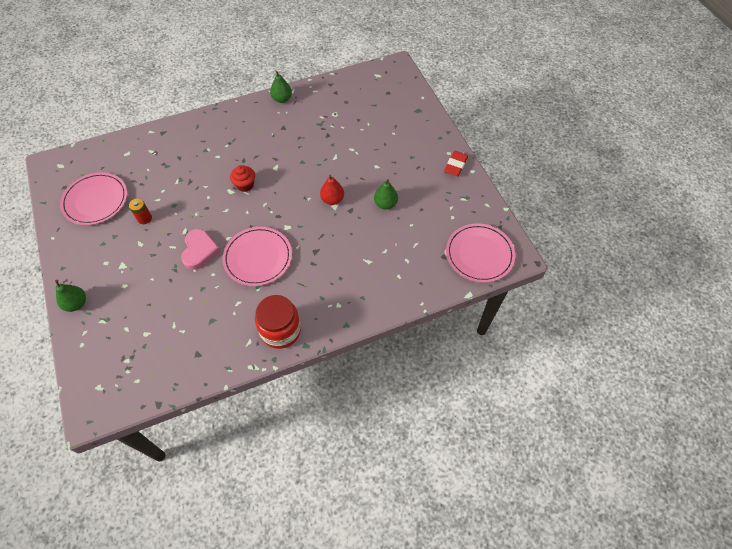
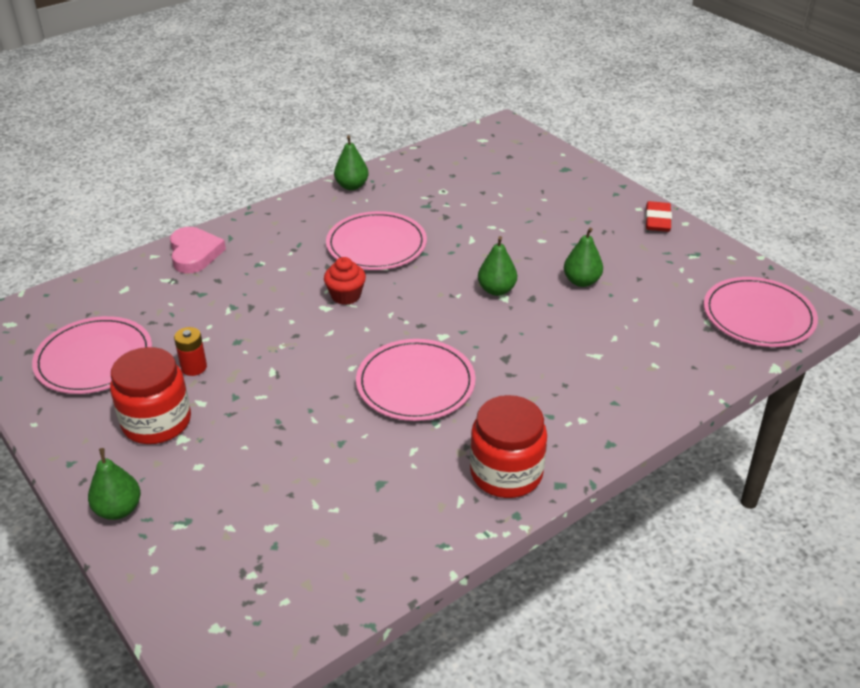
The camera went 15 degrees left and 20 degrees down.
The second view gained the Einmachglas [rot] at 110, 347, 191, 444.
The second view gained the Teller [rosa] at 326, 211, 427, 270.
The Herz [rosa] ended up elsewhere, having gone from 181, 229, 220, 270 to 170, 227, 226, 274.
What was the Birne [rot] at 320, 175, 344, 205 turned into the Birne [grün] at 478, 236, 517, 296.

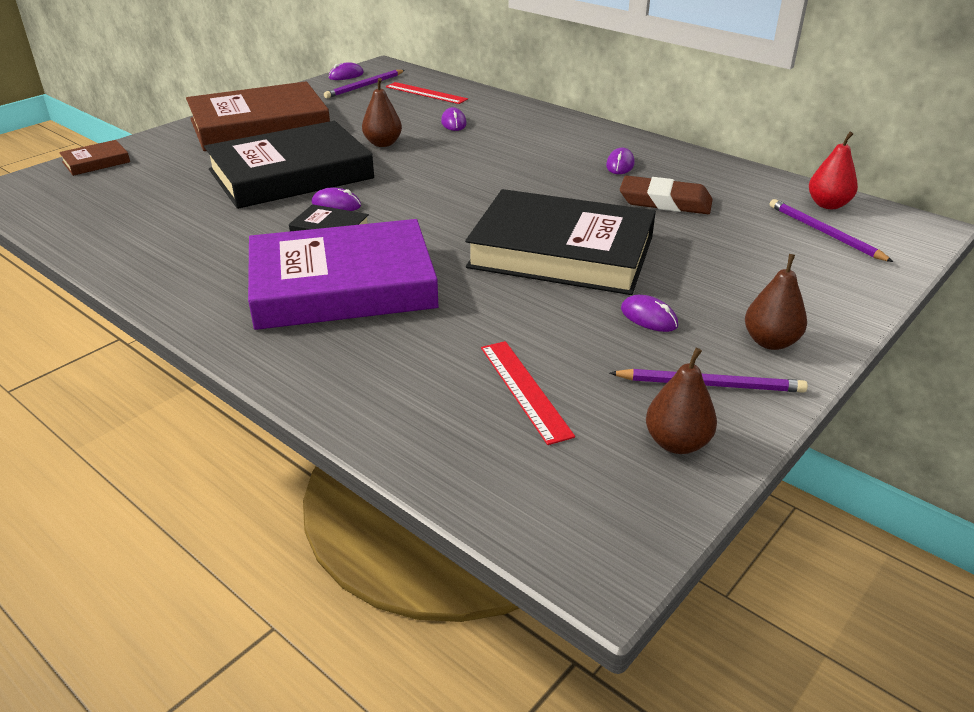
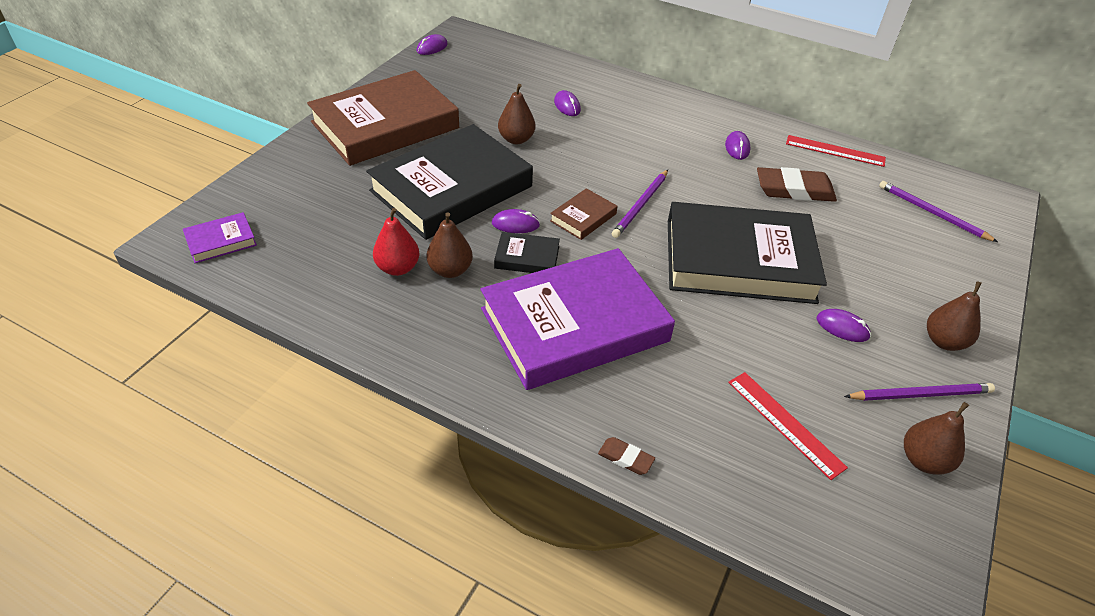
The camera went 15 degrees left and 10 degrees up.
The second view gained the Buch [lila] at 183, 212, 257, 263.
The second view gained the Birne [braun] at 426, 212, 473, 278.
The second view gained the Radiergummi [braun] at 598, 437, 655, 475.
The Buch [braun] ended up elsewhere, having gone from 59, 140, 130, 176 to 550, 188, 617, 240.
The Bleistift [lila] ended up elsewhere, having gone from 324, 70, 405, 98 to 612, 170, 668, 238.
The Lineal [rot] ended up elsewhere, having gone from 386, 82, 468, 104 to 786, 135, 886, 167.
The Birne [rot] ended up elsewhere, having gone from 809, 132, 858, 209 to 373, 208, 419, 276.

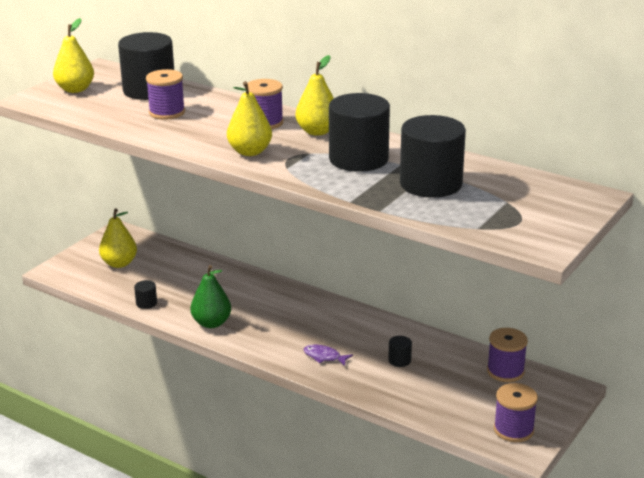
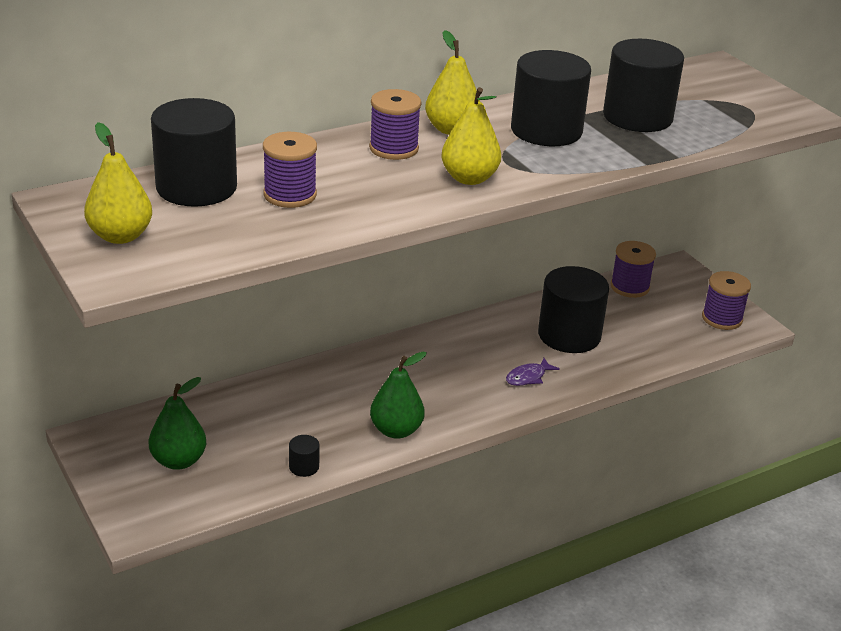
The camera went 65 degrees left and 5 degrees up.
What was the Birne [gelb] at 99, 208, 137, 268 turned into the Birne [grün] at 149, 377, 206, 470.
The size of the Vollzylinder [schwarz] at 388, 336, 412, 367 changed by a factor of 2.44.

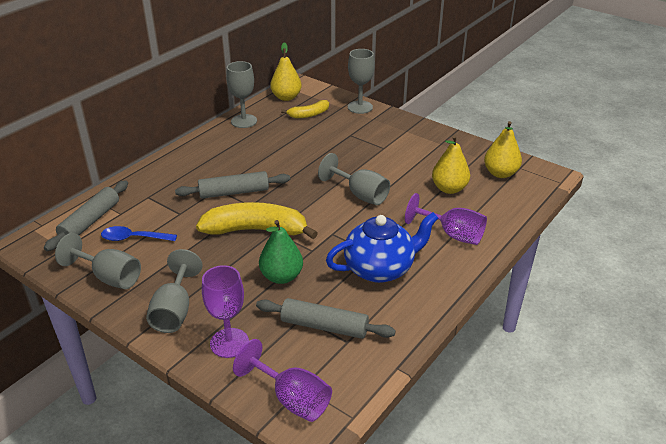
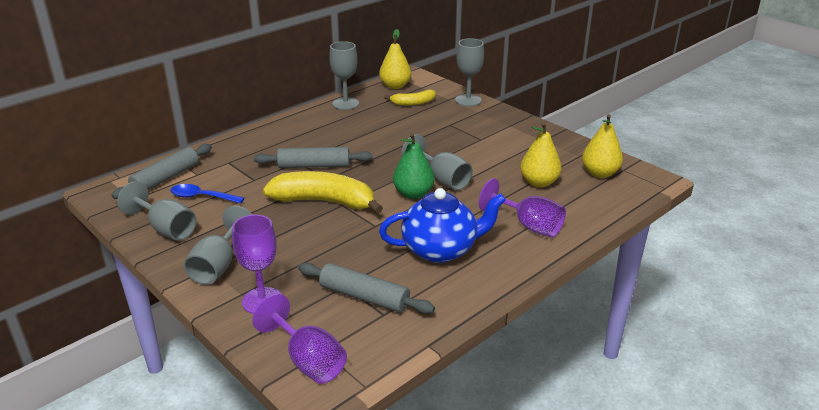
The camera went 10 degrees right and 5 degrees down.
The Birne [grün] ended up elsewhere, having gone from 259, 220, 303, 284 to 393, 133, 435, 199.

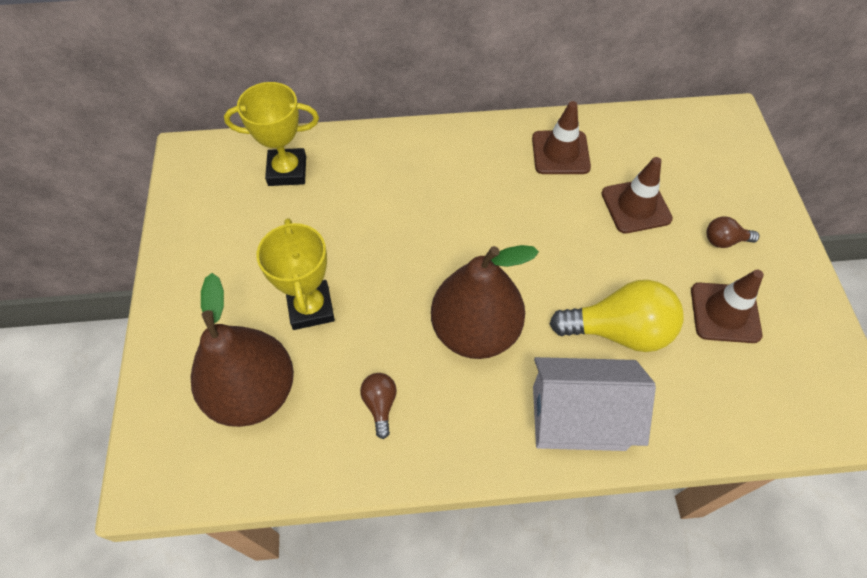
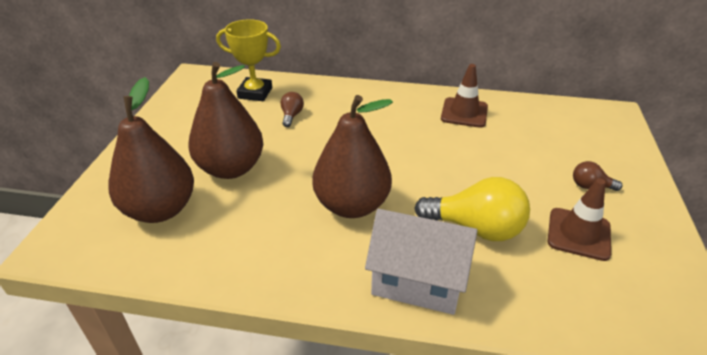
The camera went 15 degrees right and 20 degrees down.
The second view lost the Leitkegel [braun] at 601, 157, 673, 234.
The Glühbirne [braun] ended up elsewhere, having gone from 360, 373, 397, 439 to 281, 92, 304, 127.
Where the Pokal [gelb] stood at 257, 218, 335, 330, the Birne [braun] came to stand at 188, 62, 263, 179.

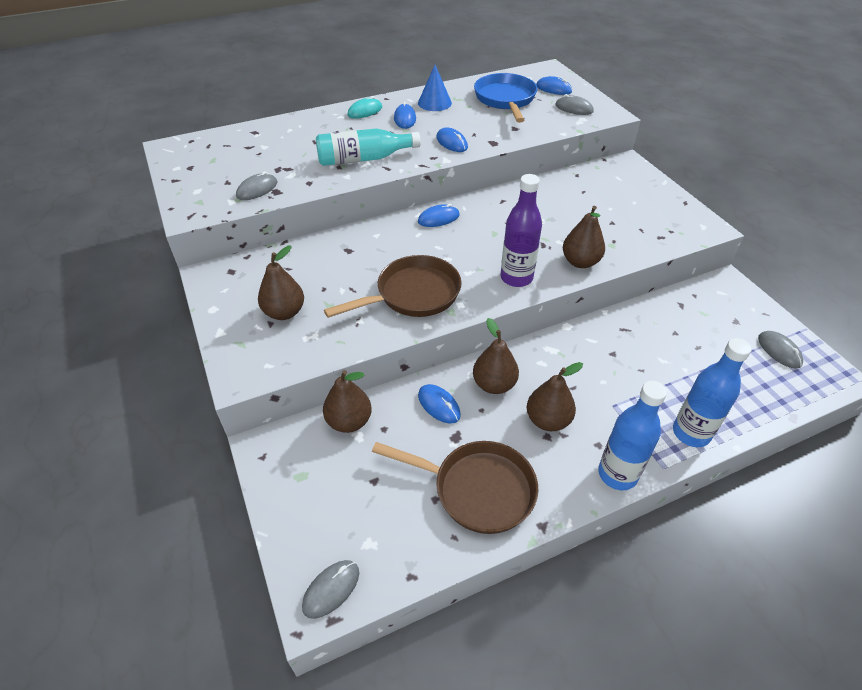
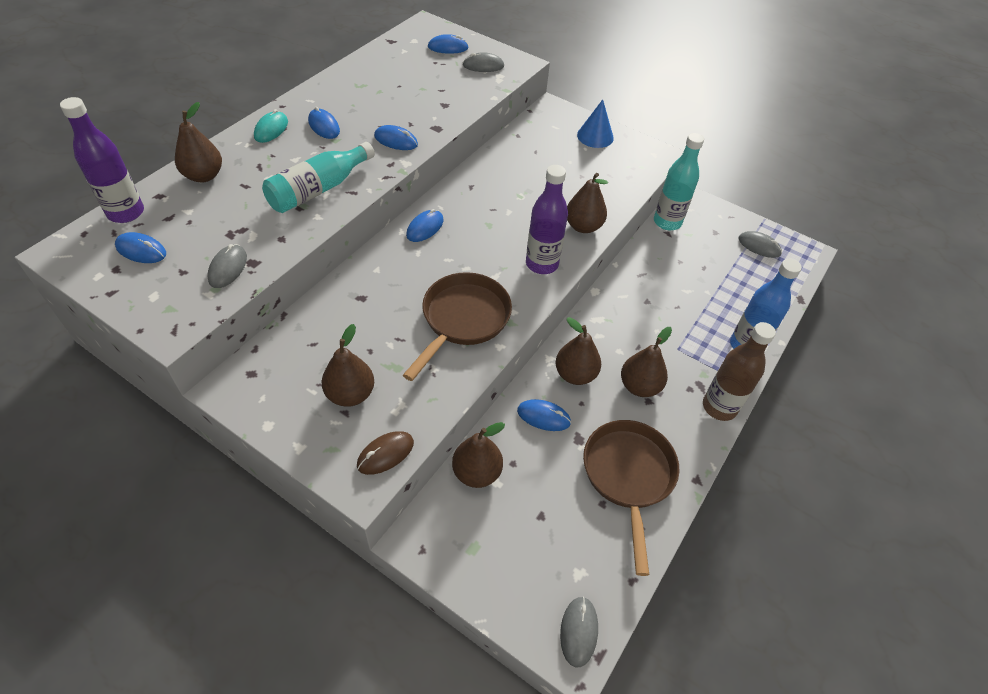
The camera went 35 degrees left and 5 degrees up.
The second view lost the Pfanne [blau] at 474, 73, 538, 123.
The second view gained the Flasche [lila] at 60, 97, 144, 223.
The second view gained the Computermaus [blau] at 115, 232, 166, 263.
The second view gained the Birne [braun] at 175, 102, 222, 183.
The second view gained the Computermaus [braun] at 357, 431, 414, 475.
The second view gained the Flasche [türkis] at 654, 133, 704, 230.
The Kegel [blau] ended up elsewhere, having gone from 418, 65, 452, 111 to 577, 99, 614, 148.
What was the Flasche [blau] at 598, 381, 667, 490 turned into the Flasche [braun] at 703, 322, 776, 421.
The Pfanne [braun] at 372, 441, 538, 534 ended up facing another way, 75 degrees counterclockwise from before.

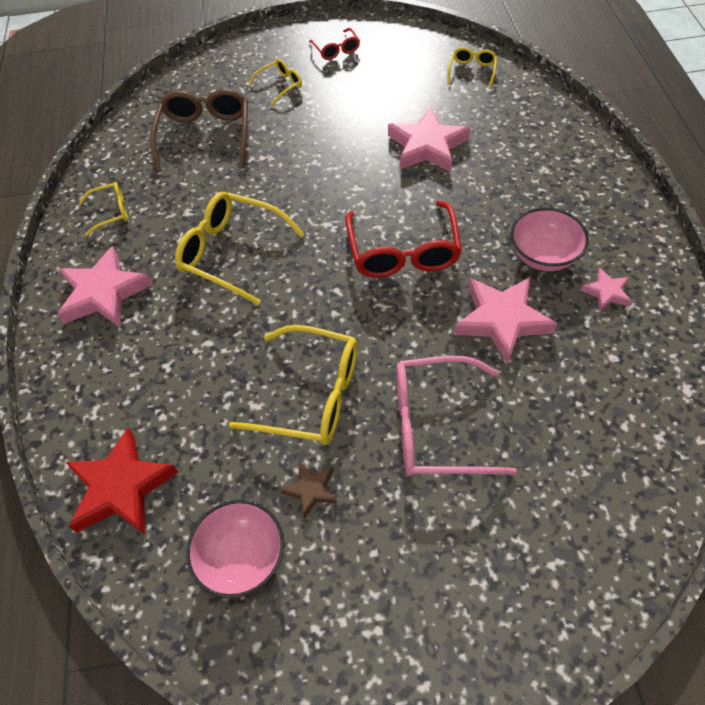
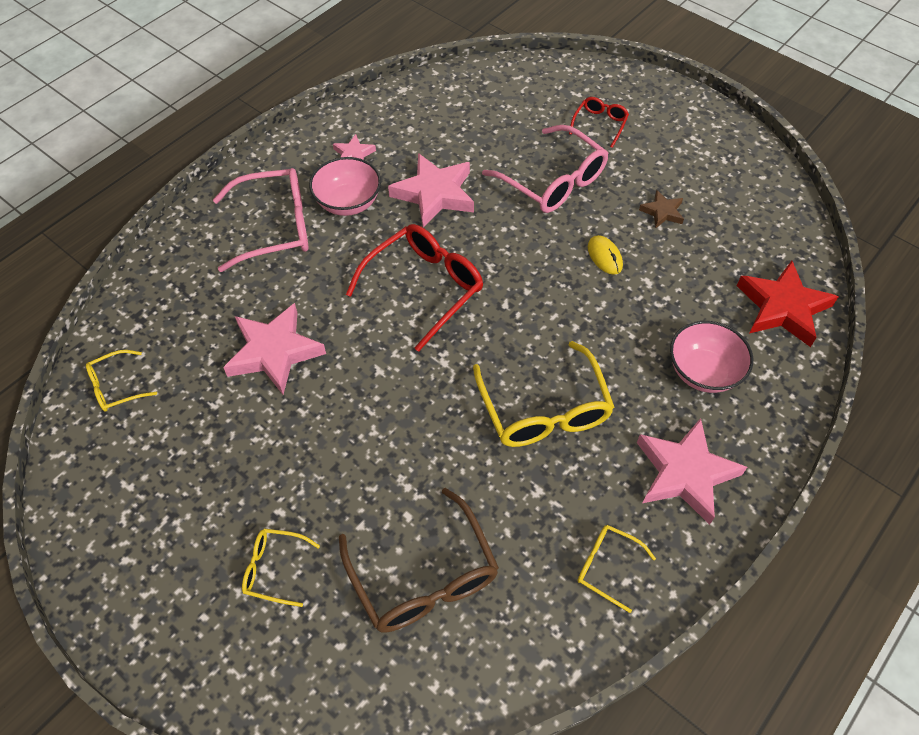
The camera went 135 degrees left and 0 degrees up.
The second view gained the Brille [rosa] at 213, 168, 308, 272.
The Schüssel [rosa] ended up elsewhere, having gone from 186, 500, 284, 598 to 670, 321, 753, 393.
The Brille [rot] ended up elsewhere, having gone from 309, 28, 360, 60 to 569, 97, 629, 148.
Where the Brille [gelb] stood at 229, 325, 358, 445, the Computermaus [gelb] came to stand at 588, 235, 623, 275.
The Brille [braun] at 150, 89, 248, 172 ended up facing another way, 75 degrees counterclockwise from before.

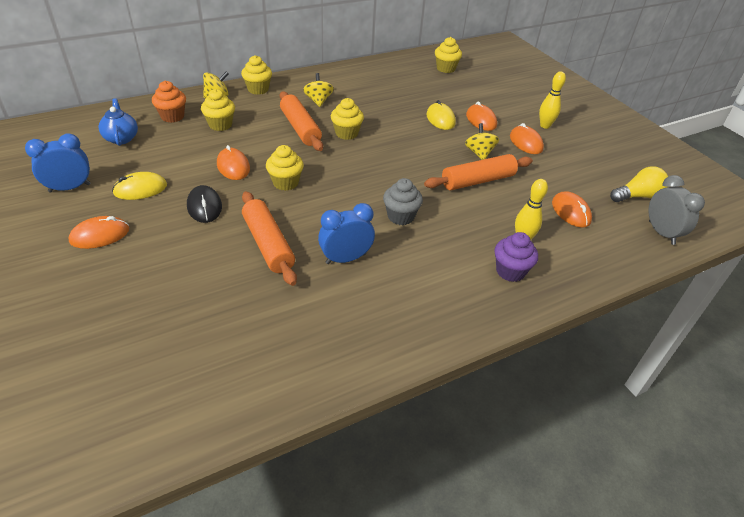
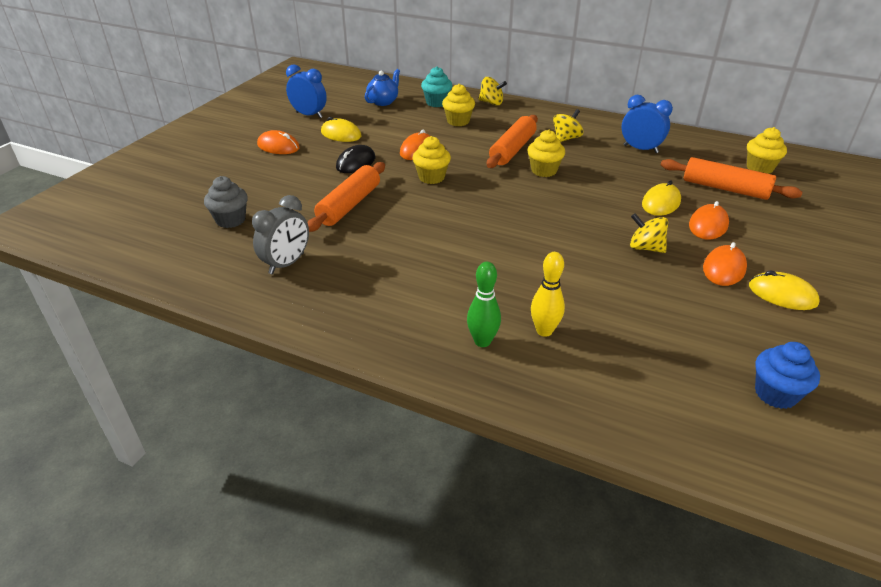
The camera went 55 degrees right and 5 degrees down.
The second view lost the Muffin [gelb] at 241, 55, 272, 95.
The second view lost the Bowlingkegel [gelb] at 539, 71, 566, 129.
The second view lost the Computermaus [orange] at 552, 191, 592, 228.
The second view gained the Computermaus [gelb] at 749, 271, 820, 310.
The Wecker [blau] ended up elsewhere, having gone from 318, 203, 375, 264 to 621, 95, 673, 153.
The Muffin [grau] ended up elsewhere, having gone from 383, 178, 423, 225 to 204, 176, 248, 228.
The Nudelholz [orange] ended up elsewhere, having gone from 424, 154, 533, 190 to 661, 157, 803, 200.
The Wecker [grau] ended up elsewhere, having gone from 648, 175, 705, 245 to 252, 195, 309, 274.
Where the Muffin [lila] stood at 494, 232, 538, 282, the Bowlingkegel [grün] came to stand at 467, 262, 501, 347.
Where the Glühbirne [gelb] stood at 610, 166, 668, 202, the Muffin [blau] came to stand at 755, 342, 820, 409.
What was the Muffin [orange] at 152, 81, 186, 123 turned into the Muffin [türkis] at 421, 66, 452, 107.
The Kreisel [gelb] at 465, 123, 499, 160 ended up facing another way, 105 degrees counterclockwise from before.

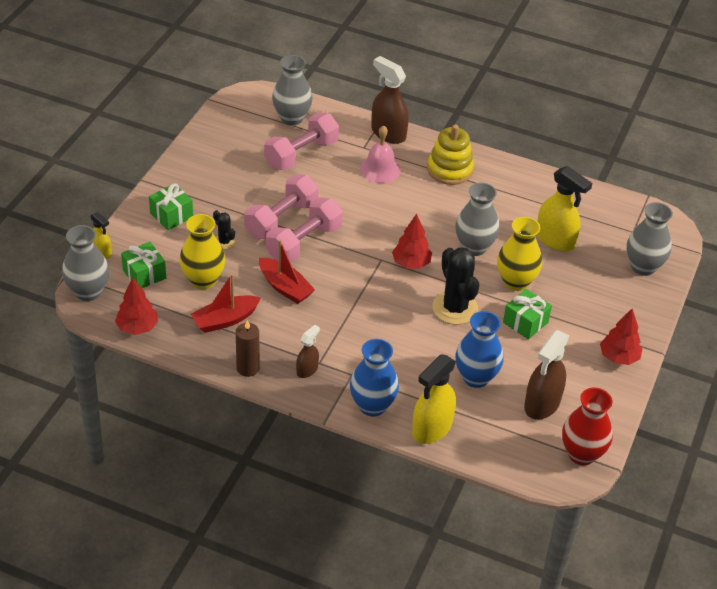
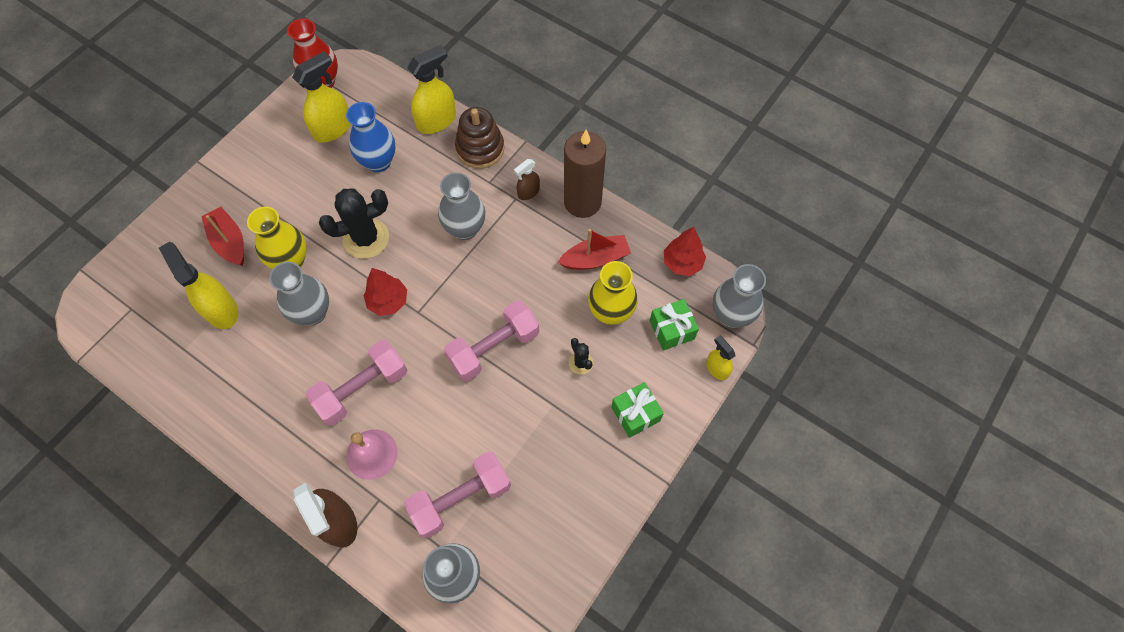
The camera went 165 degrees left and 20 degrees up.
The second view lost the Stapelspielzeug [gelb] at 427, 125, 474, 185.
The second view lost the Geschenk [grün] at 503, 289, 552, 339.
The second view lost the Baum [rot] at 600, 308, 643, 365.
The Hantel [rosa] ended up elsewhere, having gone from 244, 175, 319, 239 to 306, 340, 407, 425.
The Boot [rot] ended up elsewhere, having gone from 259, 240, 315, 304 to 201, 207, 244, 266.
The Vase [grau] ended up elsewhere, having gone from 627, 202, 673, 276 to 438, 172, 485, 240.
Where the Vase [blau] stood at 350, 339, 399, 417, the Stapelspielzeug [braun] came to stand at 455, 107, 505, 169.
What was the Sprühflasche [braun] at 524, 330, 569, 420 turned into the Sprühflasche [gelb] at 292, 51, 351, 143.
The Kaktus [schwarz] at 432, 247, 479, 325 ended up facing another way, 75 degrees clockwise from before.
The size of the Kerze [braun] at 236, 320, 260, 377 changed by a factor of 1.75.

